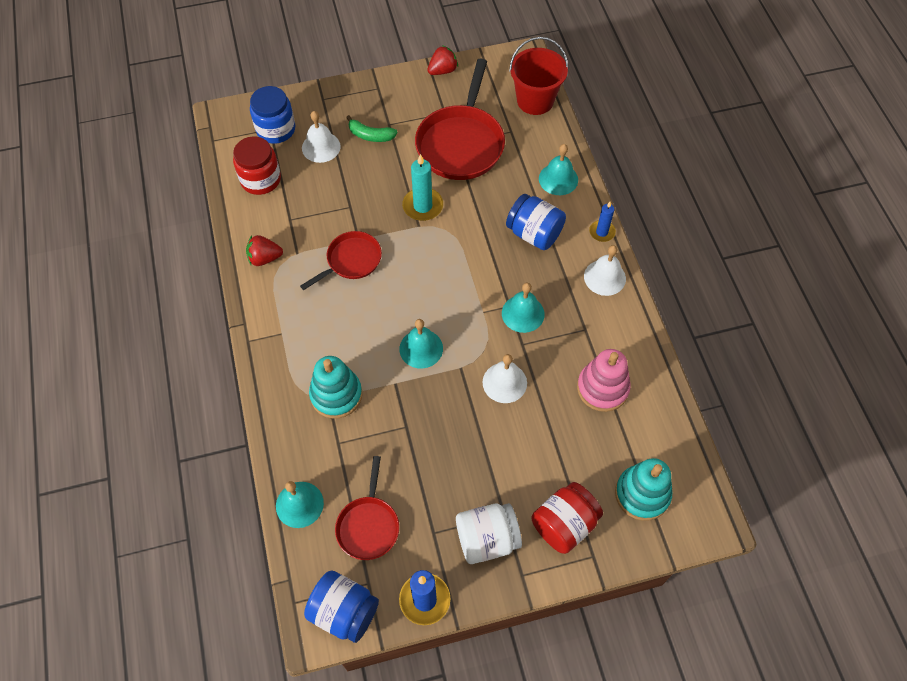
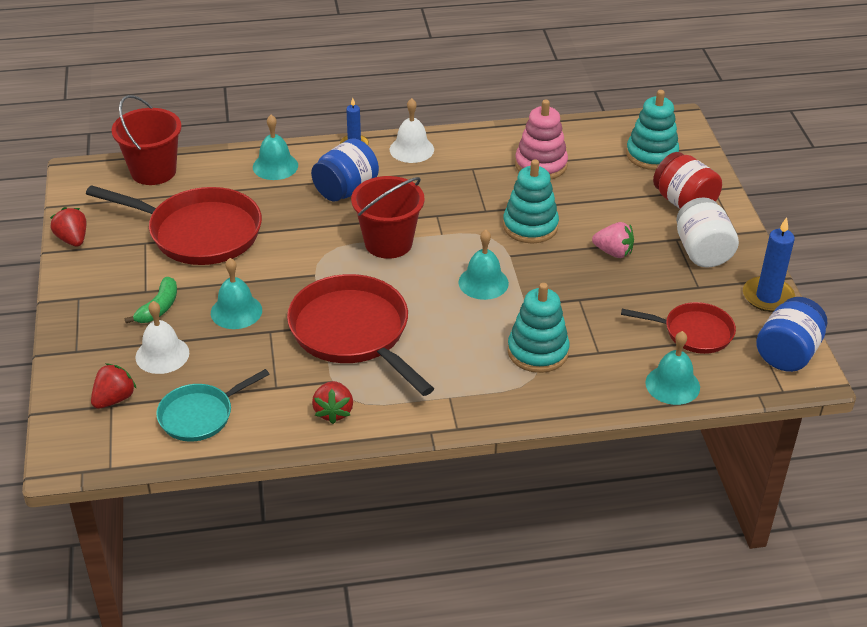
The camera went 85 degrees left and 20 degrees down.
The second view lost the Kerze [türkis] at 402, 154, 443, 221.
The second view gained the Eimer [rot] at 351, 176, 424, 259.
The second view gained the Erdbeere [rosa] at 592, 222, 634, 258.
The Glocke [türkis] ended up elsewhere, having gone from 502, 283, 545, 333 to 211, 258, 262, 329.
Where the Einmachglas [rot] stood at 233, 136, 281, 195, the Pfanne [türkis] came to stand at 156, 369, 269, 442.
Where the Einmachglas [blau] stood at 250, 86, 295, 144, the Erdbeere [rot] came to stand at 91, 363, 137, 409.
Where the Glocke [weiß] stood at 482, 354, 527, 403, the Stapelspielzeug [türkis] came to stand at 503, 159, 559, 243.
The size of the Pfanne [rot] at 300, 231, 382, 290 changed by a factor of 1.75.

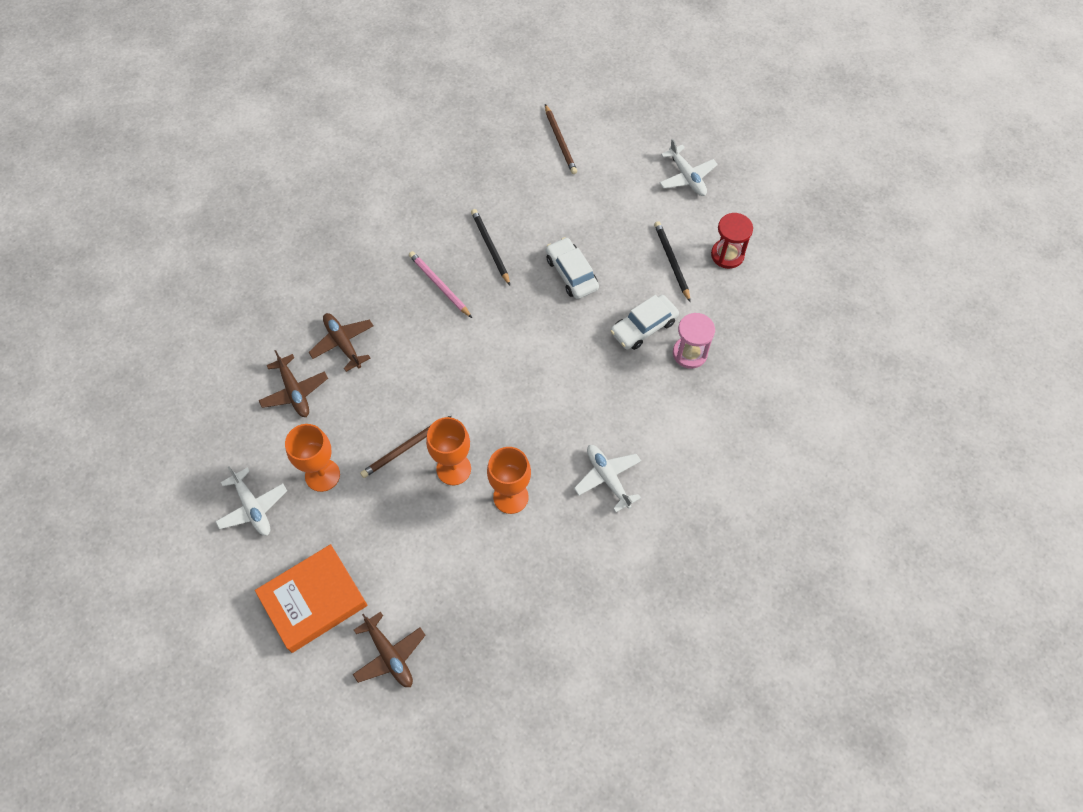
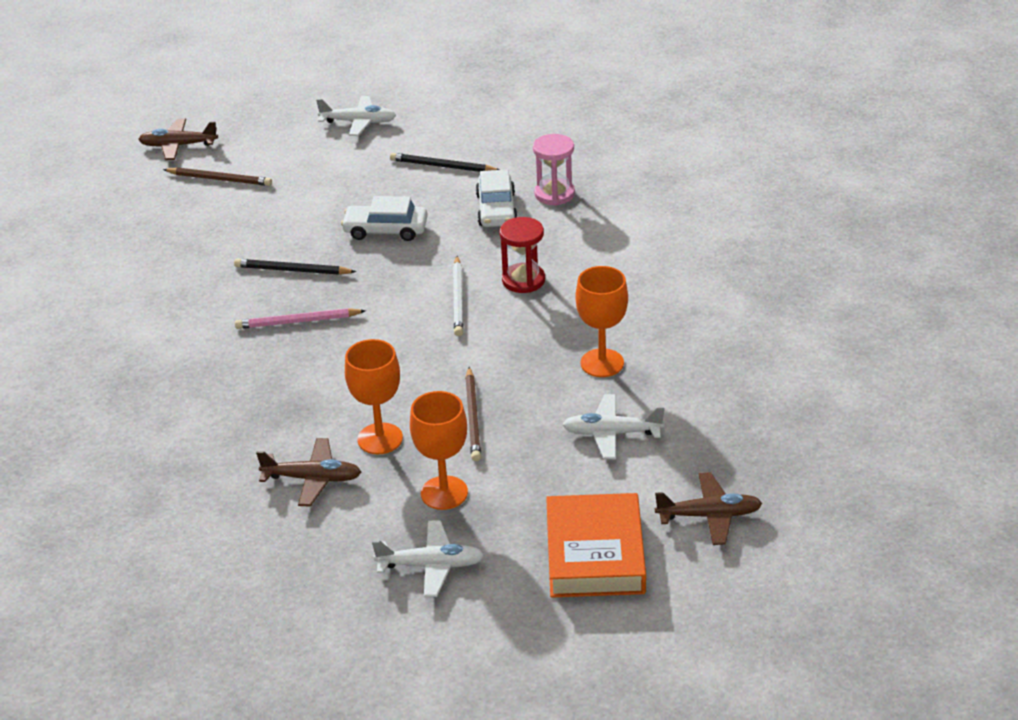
The camera went 55 degrees left and 25 degrees down.
The second view gained the Bleistift [weiß] at 453, 256, 463, 336.
The Flugzeug [braun] ended up elsewhere, having gone from 309, 313, 373, 372 to 138, 119, 218, 160.
The Kelch [orange] ended up elsewhere, having gone from 426, 417, 471, 485 to 345, 339, 403, 454.
The Flugzeug [weiß] ended up elsewhere, having gone from 574, 445, 641, 512 to 562, 394, 665, 459.
The Sanduhr [rot] ended up elsewhere, having gone from 711, 213, 753, 269 to 499, 217, 545, 293.

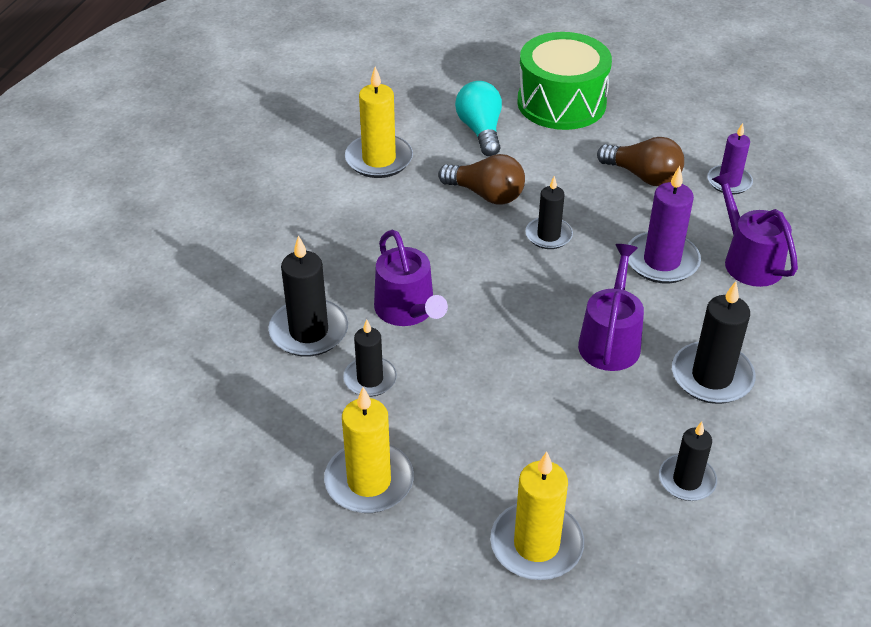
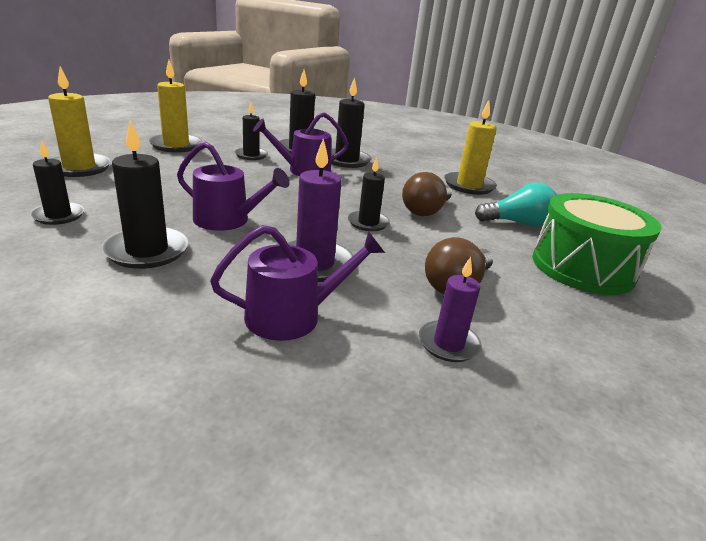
The camera went 95 degrees right and 15 degrees down.
The second view gained the Kerze [schwarz] at 331, 77, 371, 168.

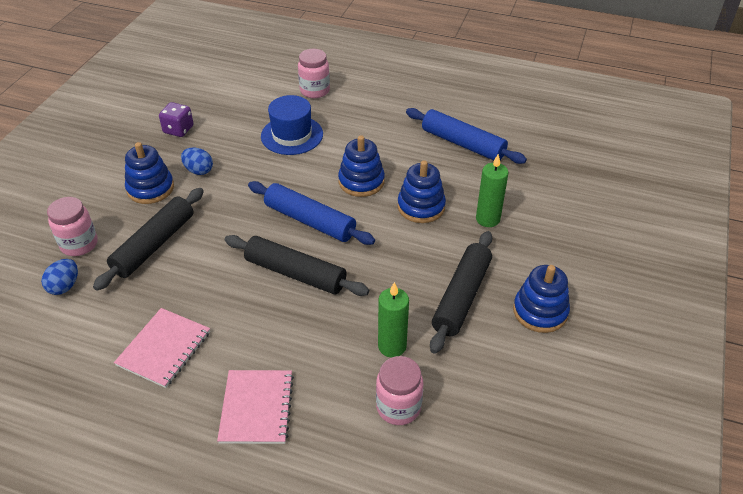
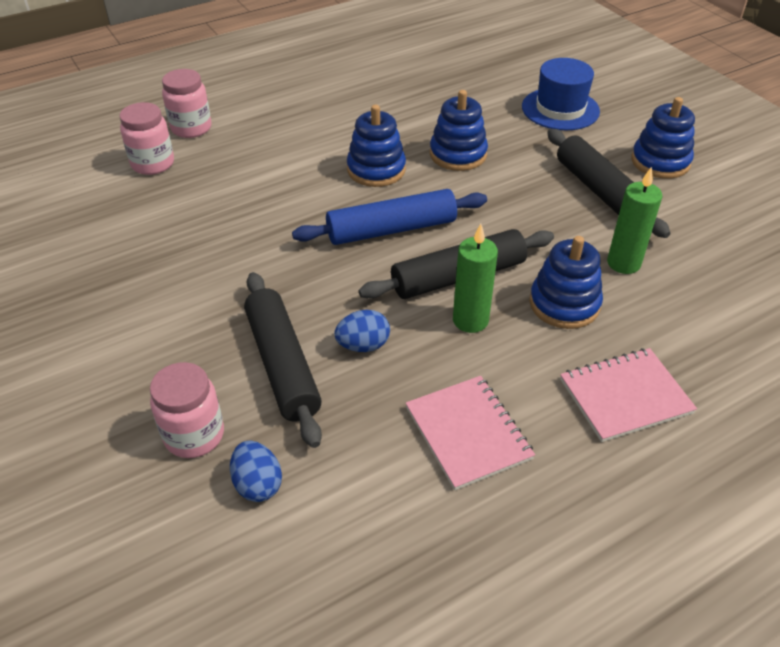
The camera went 50 degrees left and 0 degrees up.
The second view lost the Spielwürfel [lila] at 159, 102, 193, 137.
The second view lost the Nudelholz [blau] at 406, 108, 527, 164.
The Stapelspielzeug [blau] ended up elsewhere, having gone from 125, 142, 174, 204 to 530, 236, 603, 329.
The Ei [blau] ended up elsewhere, having gone from 181, 147, 213, 175 to 334, 310, 390, 352.
The Hut [blau] ended up elsewhere, having gone from 261, 95, 323, 155 to 522, 58, 600, 130.
The Einmachglas [rosa] ended up elsewhere, having gone from 376, 356, 423, 425 to 120, 102, 174, 175.
The Kerze [grün] ended up elsewhere, having gone from 476, 154, 508, 227 to 453, 224, 498, 333.
The Notizbuch [rosa] at 217, 370, 294, 444 ended up facing another way, 60 degrees counterclockwise from before.

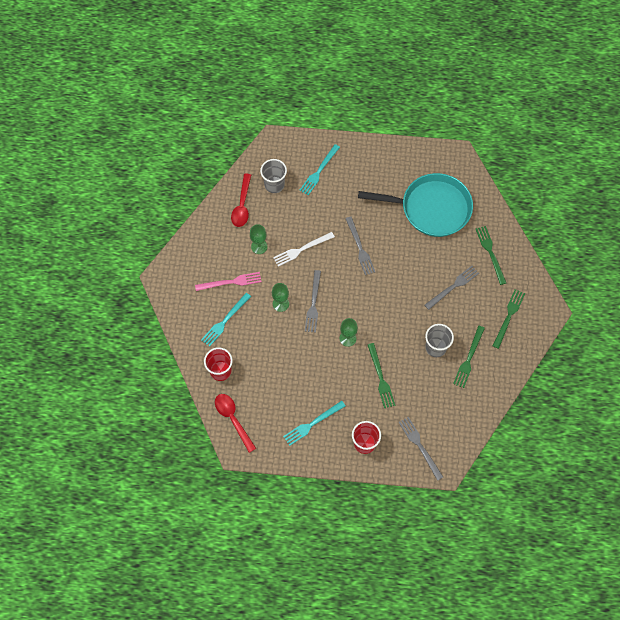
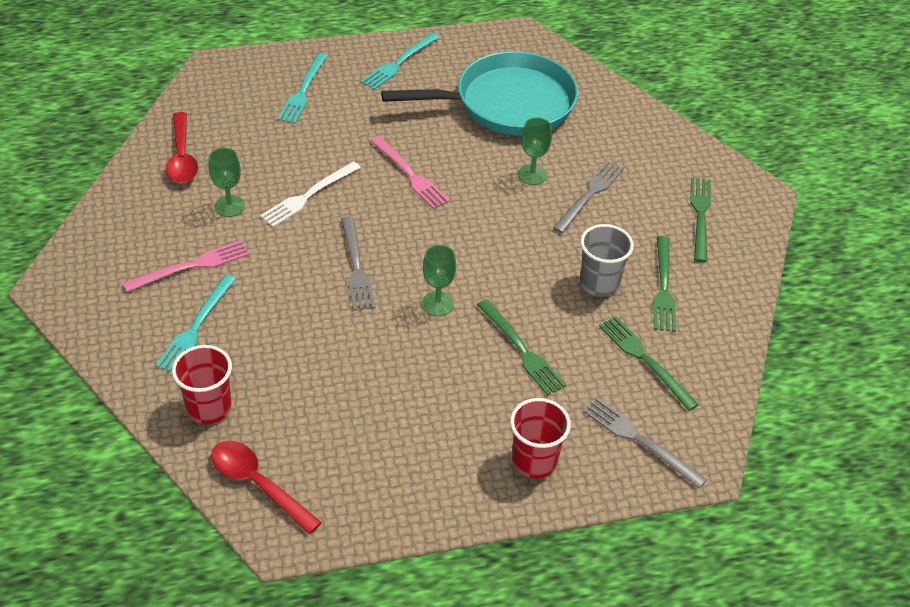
The camera went 20 degrees left and 20 degrees down.
The second view lost the Becher [grau] at 260, 159, 287, 193.
The Kelch [grün] ended up elsewhere, having gone from 272, 283, 289, 312 to 518, 117, 552, 185.
The Gabel [türkis] ended up elsewhere, having gone from 283, 401, 346, 446 to 361, 33, 440, 90.
The Gabel [grün] ended up elsewhere, having gone from 476, 226, 506, 285 to 599, 316, 699, 411.
What was the Gabel [grau] at 346, 217, 375, 275 turned into the Gabel [rosa] at 370, 136, 450, 209.

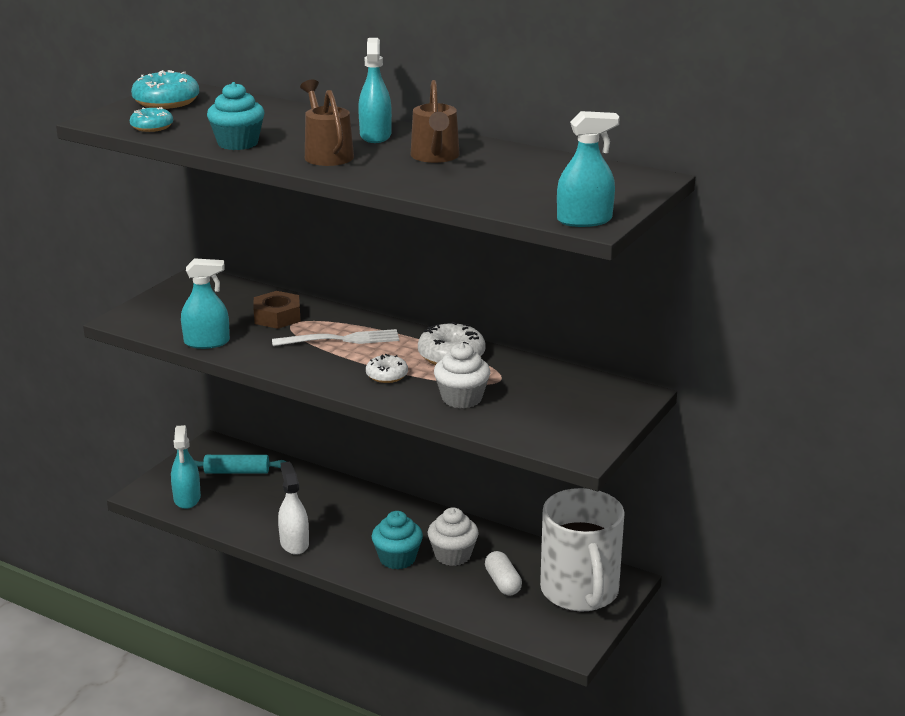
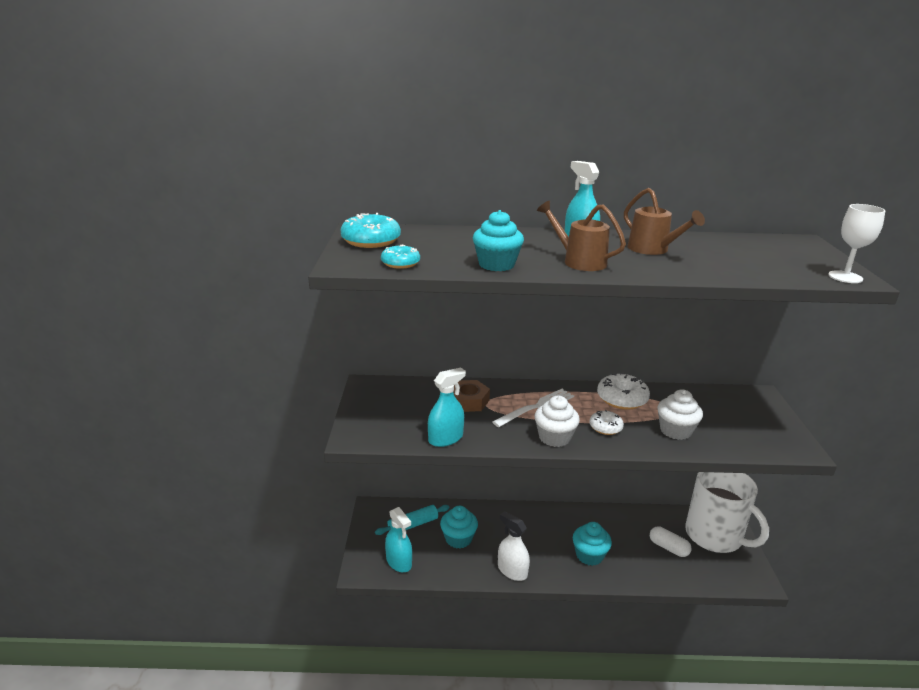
The camera went 30 degrees left and 0 degrees up.
The second view gained the Muffin [türkis] at 440, 506, 478, 549.
The Muffin [weiß] ended up elsewhere, having gone from 428, 507, 479, 566 to 535, 396, 580, 447.
Where the Sprühflasche [türkis] stood at 557, 111, 620, 227, the Kelch [weiß] came to stand at 828, 204, 886, 283.

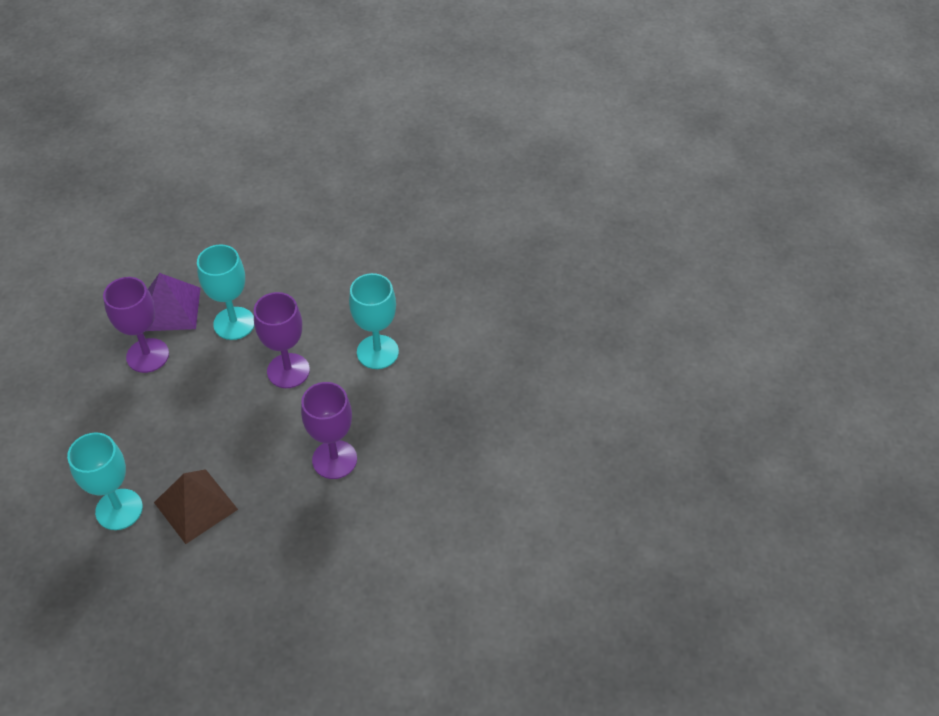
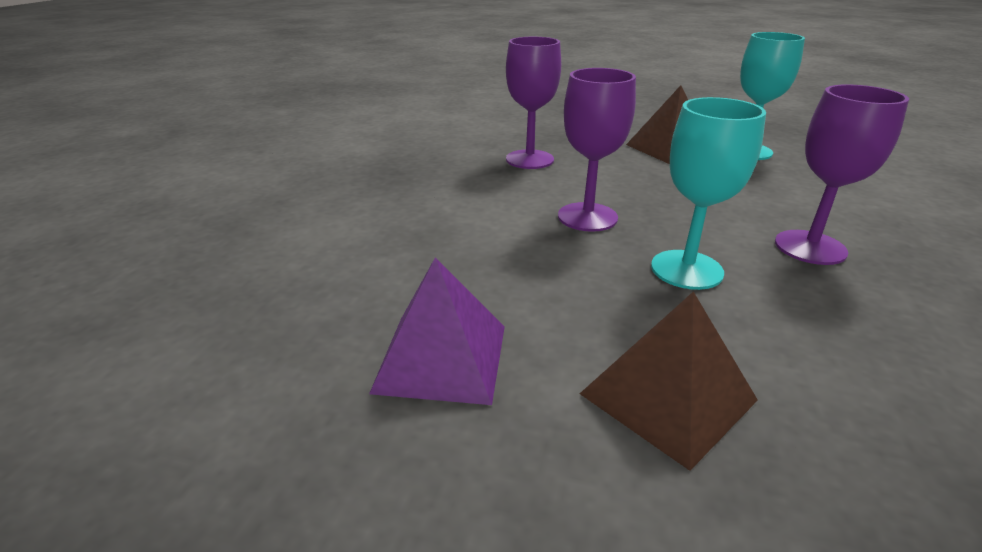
The camera went 170 degrees left and 20 degrees down.
The second view lost the Kelch [türkis] at 349, 273, 399, 369.
The second view gained the Pyramide [braun] at 580, 291, 758, 471.
The Pyramide [lila] ended up elsewhere, having gone from 147, 273, 201, 331 to 369, 257, 505, 405.

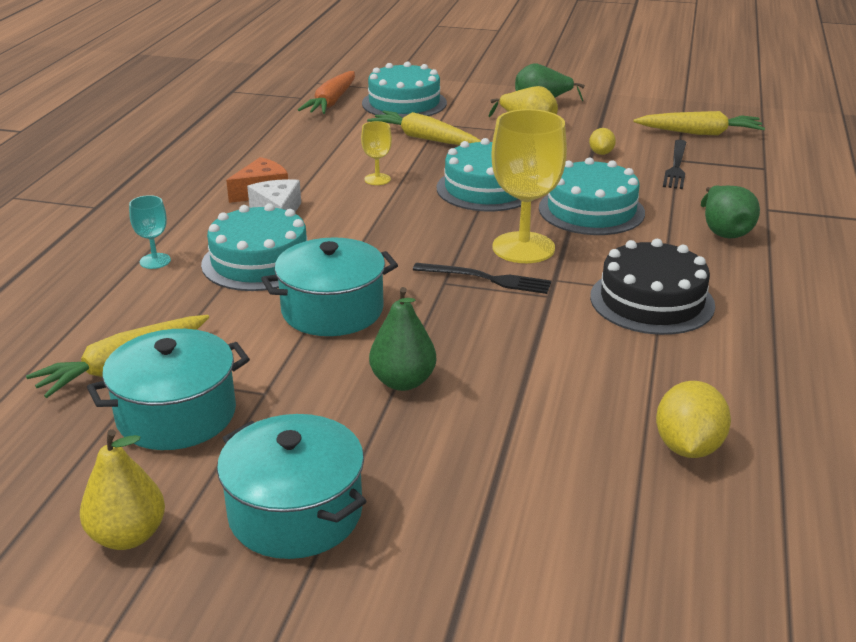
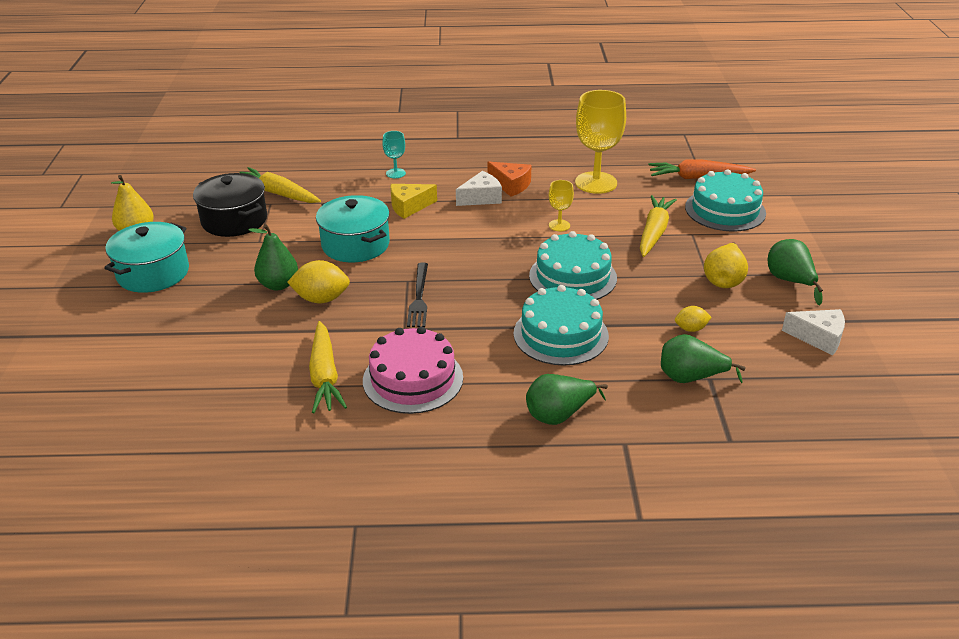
The camera went 75 degrees right and 5 degrees up.
The second view gained the Käse [weiß] at 782, 309, 845, 356.
The Kelch [gelb] ended up elsewhere, having gone from 491, 109, 567, 263 to 575, 90, 626, 194.
The Karotte [gelb] ended up elsewhere, having gone from 633, 111, 765, 135 to 309, 321, 347, 413.
The Zitrone [gelb] ended up elsewhere, having gone from 656, 381, 731, 458 to 287, 260, 350, 304.
Where the Kuchen [türkis] stood at 201, 203, 307, 291, the Käse [gelb] came to stand at 390, 184, 437, 219.
Where the Gabel [schwarz] stood at 663, 140, 686, 189, the Birne [grün] came to stand at 661, 334, 746, 383.
What was the Kochtopf [türkis] at 87, 329, 250, 450 turned into the Kochtopf [schwarz] at 193, 173, 267, 237.
What was the Kuchen [schwarz] at 590, 239, 715, 335 turned into the Kuchen [rosa] at 363, 326, 463, 414.

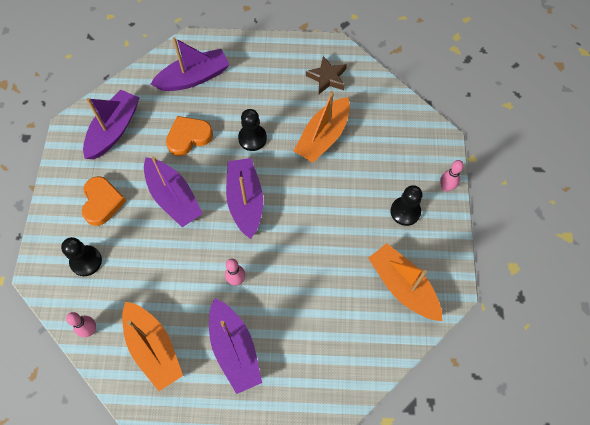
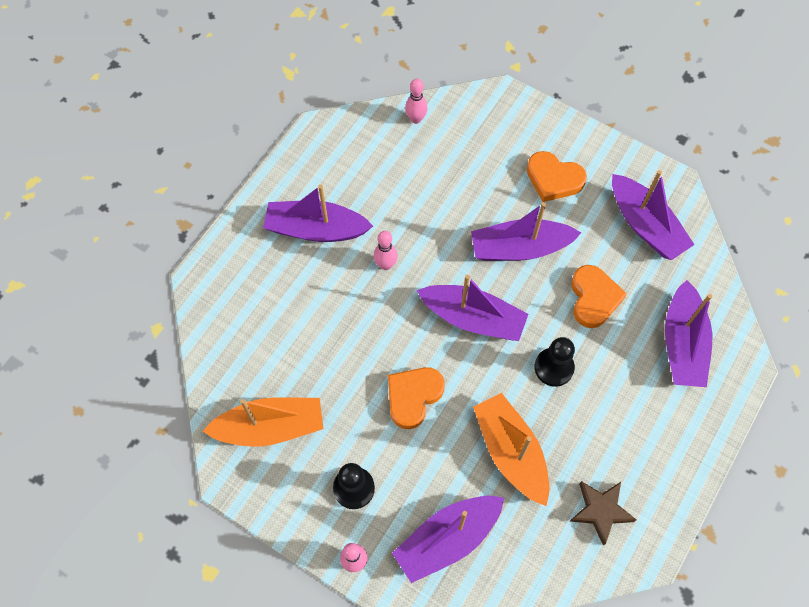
The camera went 120 degrees right and 0 degrees up.
The second view lost the Bauer [schwarz] at 61, 237, 102, 276.
The second view lost the Boot [orange] at 122, 301, 183, 391.
The second view gained the Herz [orange] at 388, 367, 445, 429.
The second view gained the Boot [lila] at 392, 496, 504, 583.

